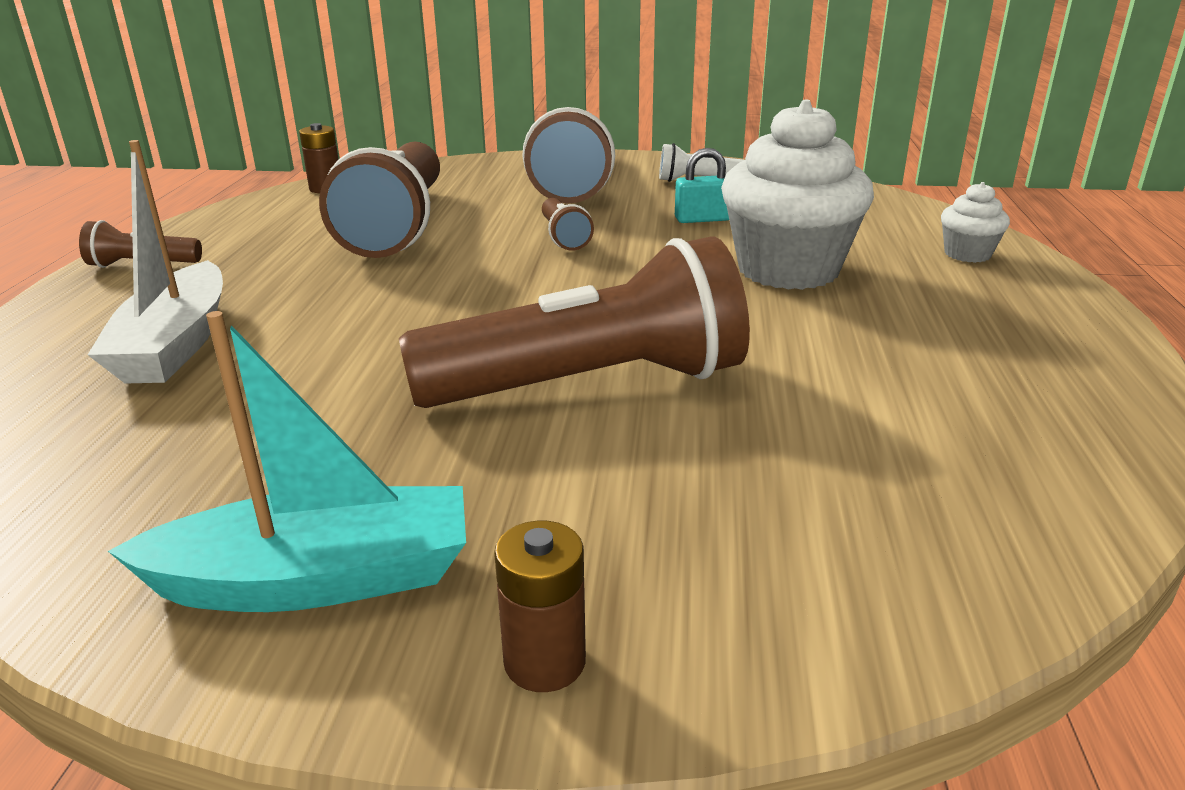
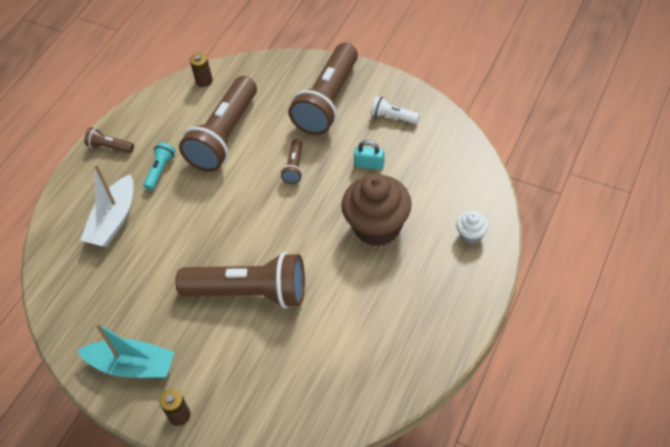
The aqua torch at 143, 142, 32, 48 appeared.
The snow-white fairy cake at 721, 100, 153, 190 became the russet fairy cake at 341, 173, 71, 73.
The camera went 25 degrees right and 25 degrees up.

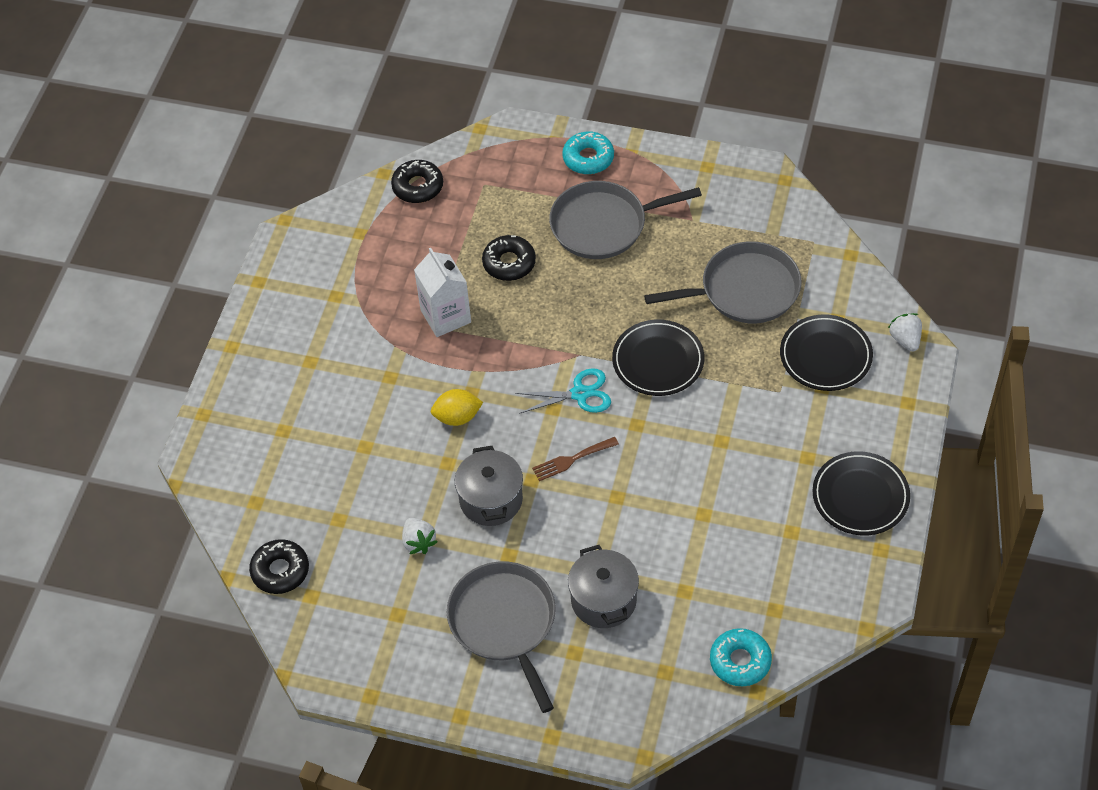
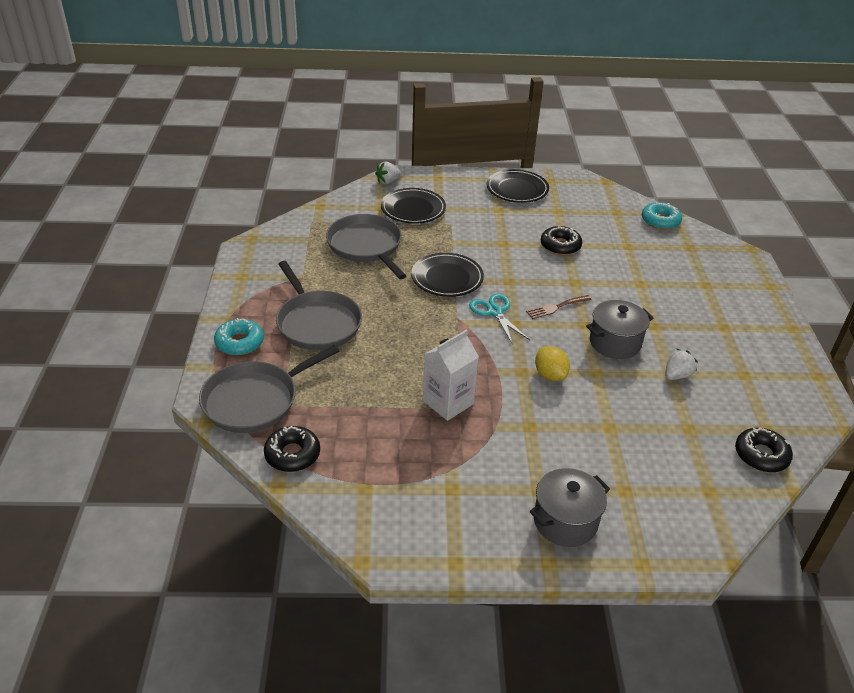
The ash-grey skillet moved from 447, 561, 109, 152 to 199, 345, 140, 88.
The ebony doughnut moved from 482, 235, 54, 46 to 541, 226, 41, 29.
The ash-grey stockpot moved from 568, 545, 71, 83 to 530, 468, 80, 79.
The russet table fork at 532, 437, 87, 44 turned 105 degrees clockwise.
The camera went 110 degrees left and 15 degrees down.

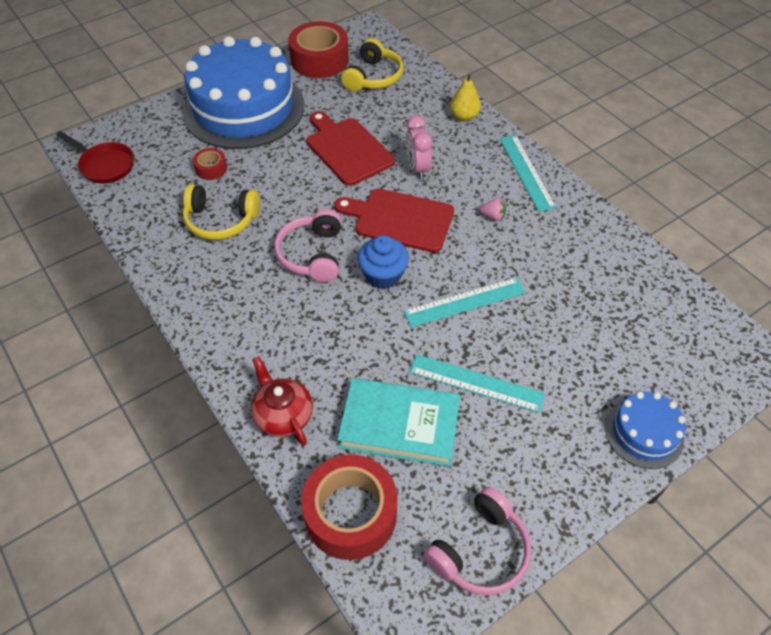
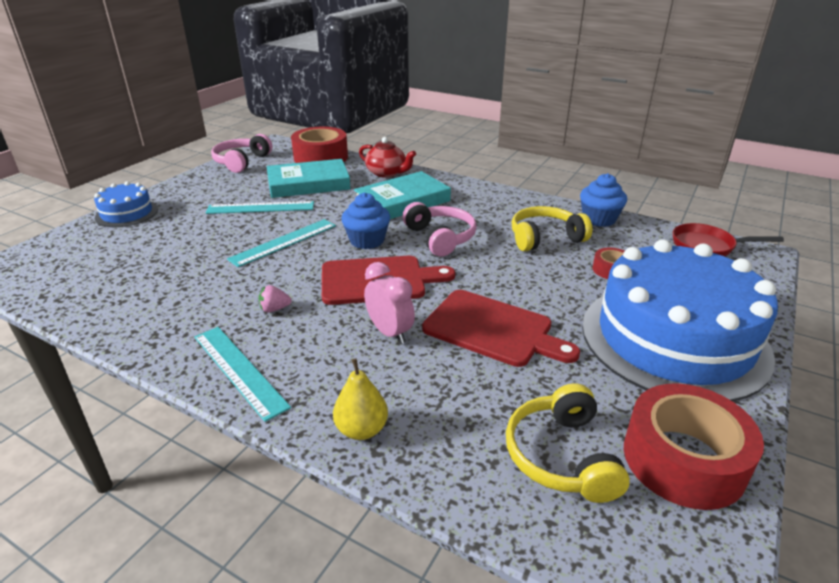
The aqua hardback at 354, 171, 97, 48 appeared.
The royal blue fairy cake at 580, 173, 47, 54 appeared.
The camera went 155 degrees right and 20 degrees down.

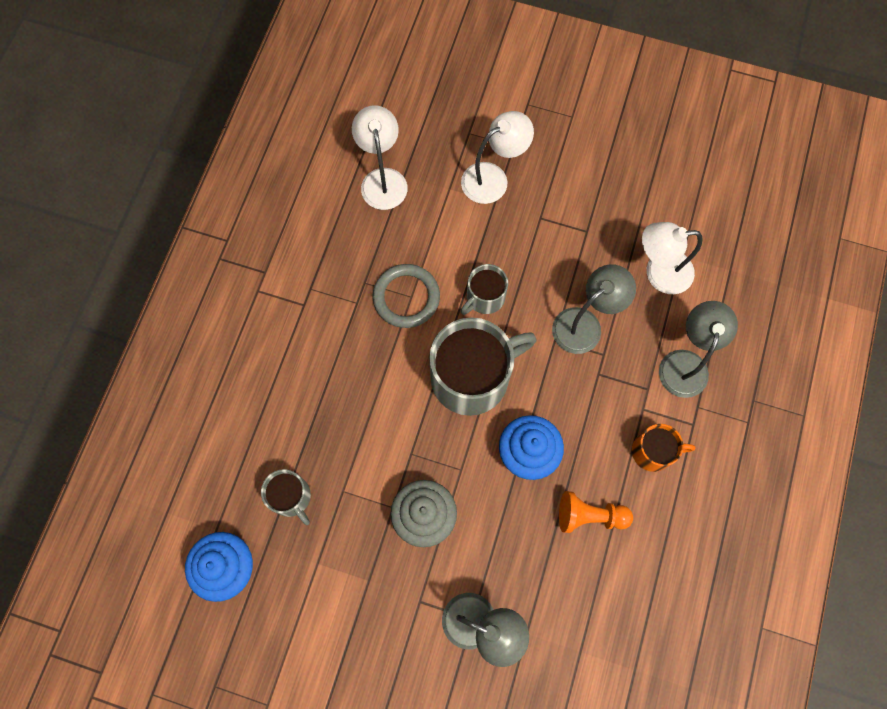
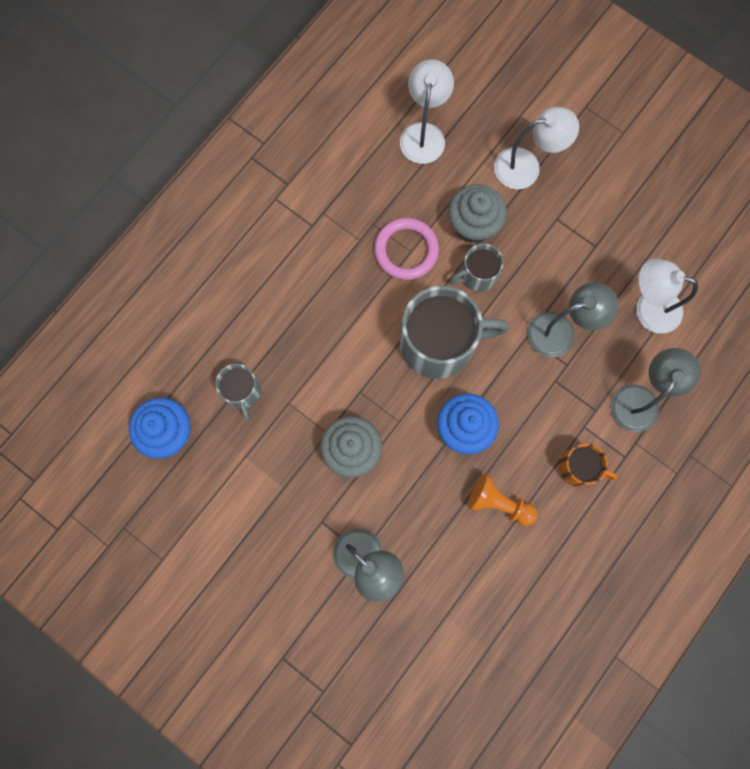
The ash-grey fairy cake at 448, 184, 59, 59 appeared.
The ash-grey ring at 372, 264, 68, 64 became the pink ring at 374, 218, 65, 62.
The camera went 20 degrees right and 5 degrees up.

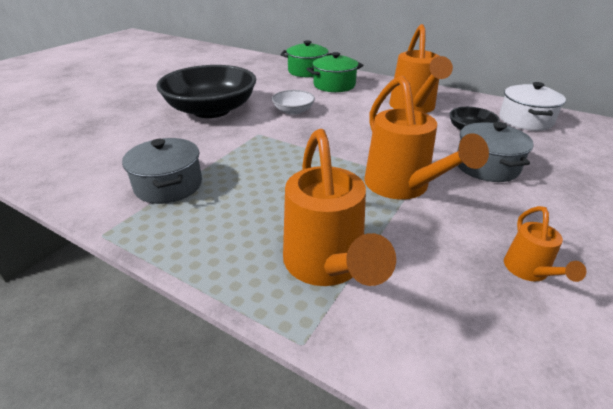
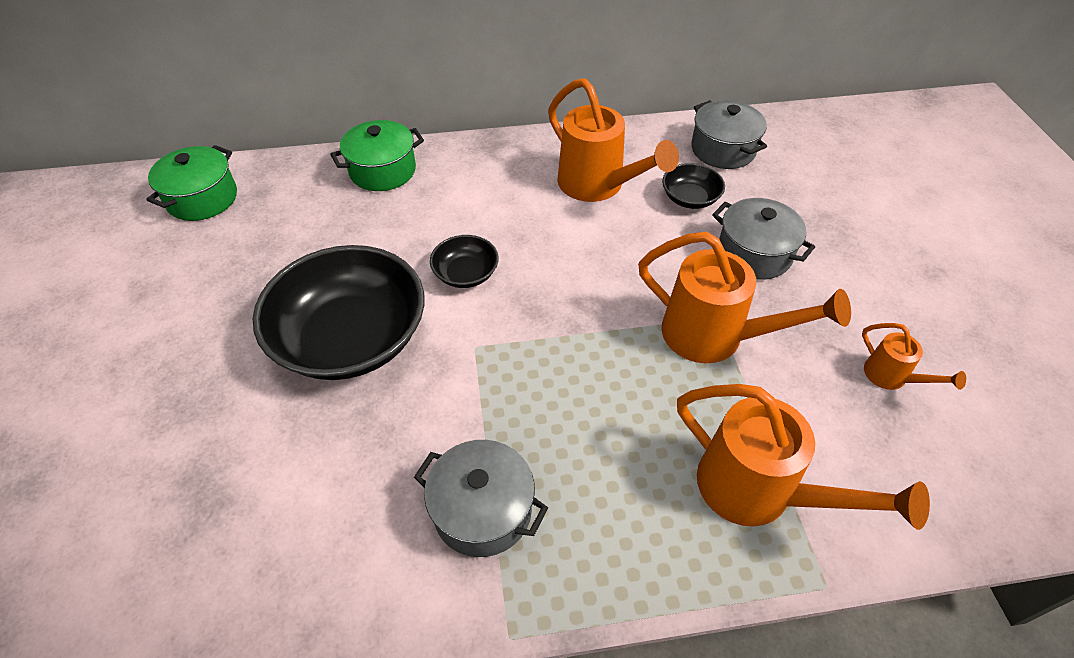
The green stockpot moved from 307, 52, 57, 40 to 147, 145, 90, 76.
The snow-white bowl at 272, 90, 43, 25 became the ebony bowl at 430, 235, 69, 53.
The snow-white stockpot at 499, 82, 67, 49 became the ash-grey stockpot at 691, 100, 76, 69.
The camera went 40 degrees left and 15 degrees up.

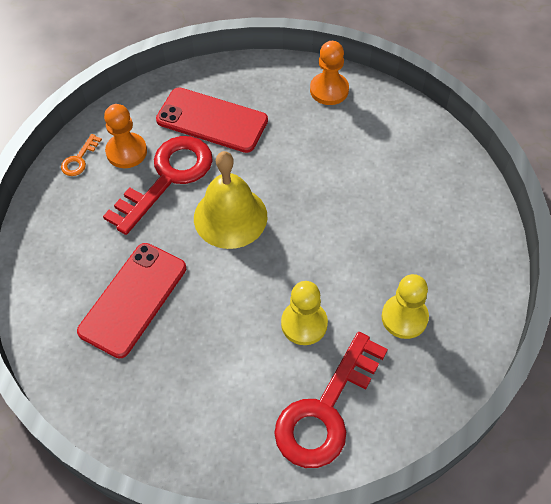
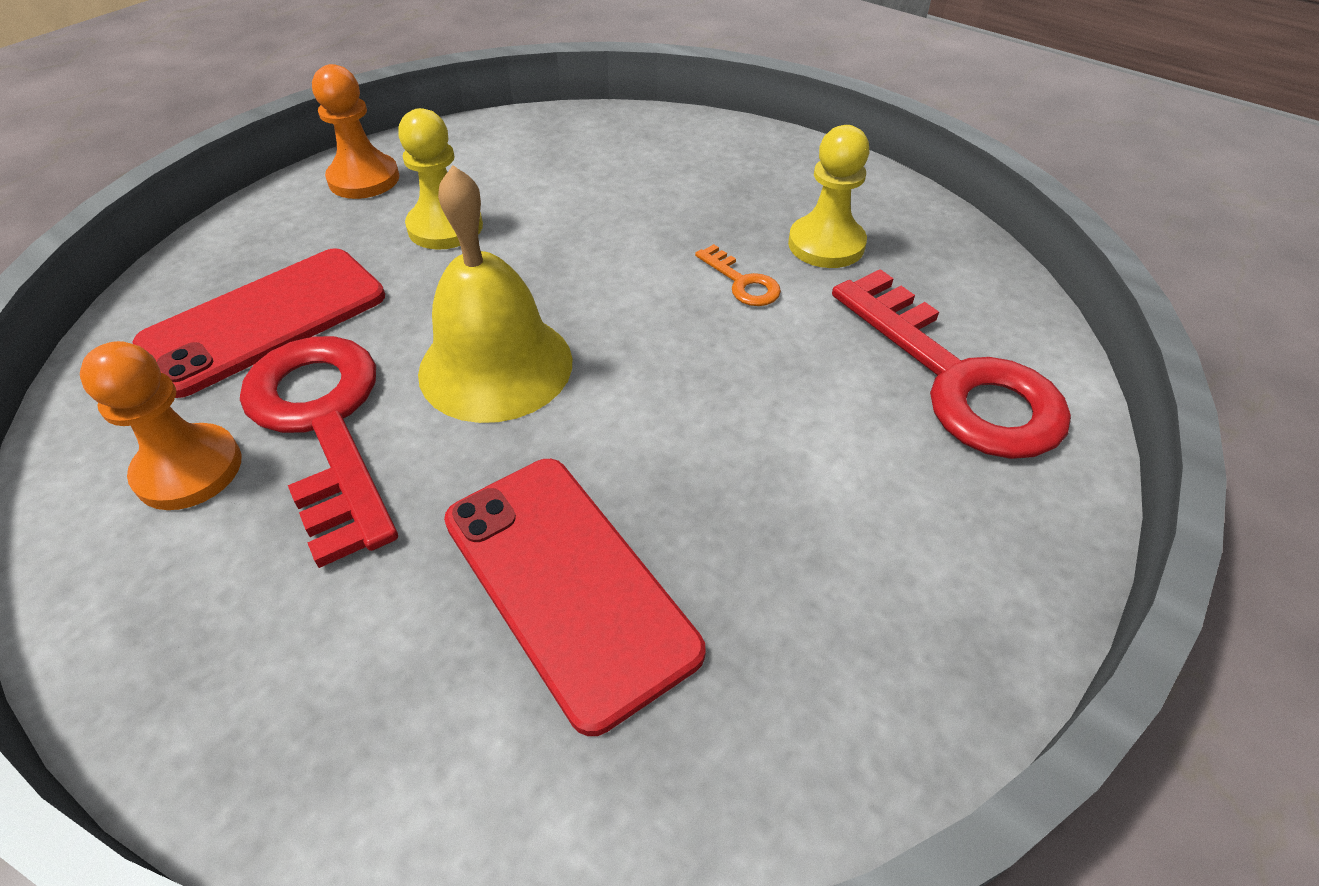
The orange-coloured door key moved from 61, 134, 41, 42 to 695, 244, 86, 62.
The golden pawn moved from 281, 281, 47, 64 to 398, 108, 85, 142.
The camera went 65 degrees left and 10 degrees down.

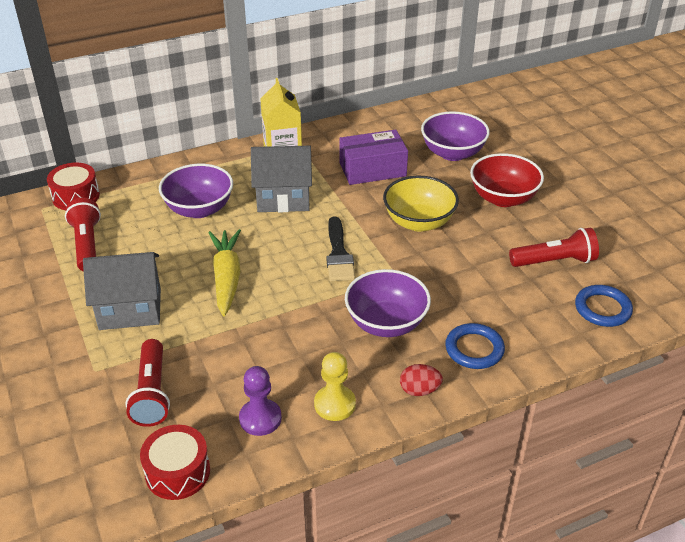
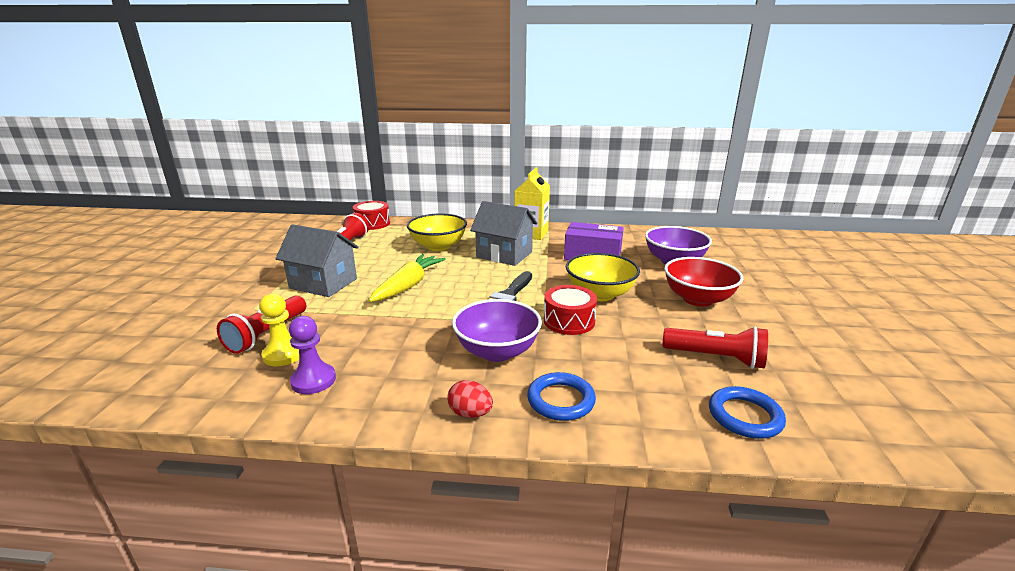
The scarlet drum moved from 140, 425, 70, 75 to 544, 285, 53, 50.
The golden pawn moved from 314, 352, 42, 69 to 259, 294, 40, 72.
The purple bowl at 159, 164, 74, 54 became the golden bowl at 407, 213, 60, 38.
The camera went 30 degrees right and 15 degrees down.

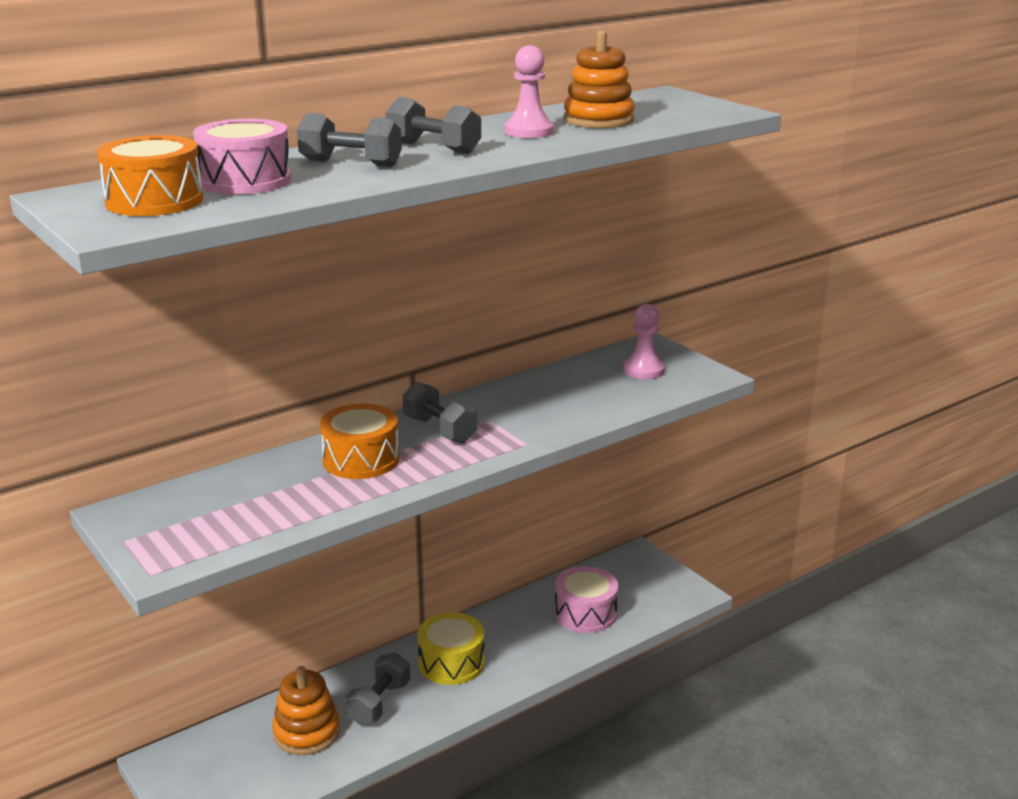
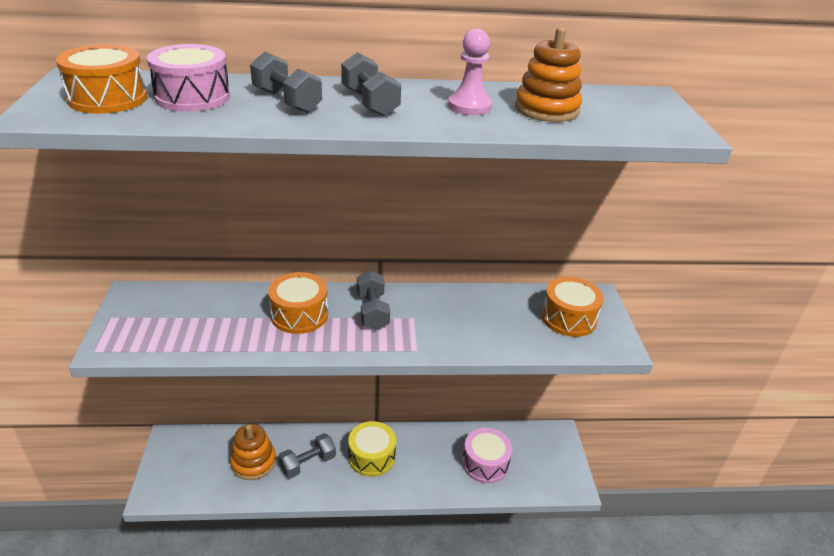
The pink pawn at 623, 304, 42, 75 was replaced by the orange-coloured drum at 541, 277, 63, 60.
The camera went 30 degrees right and 10 degrees up.

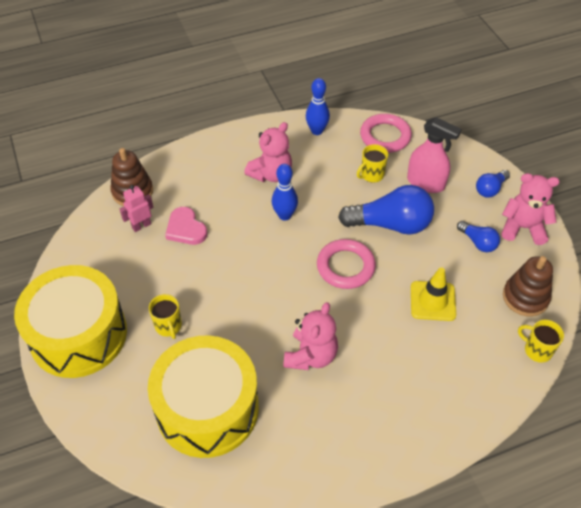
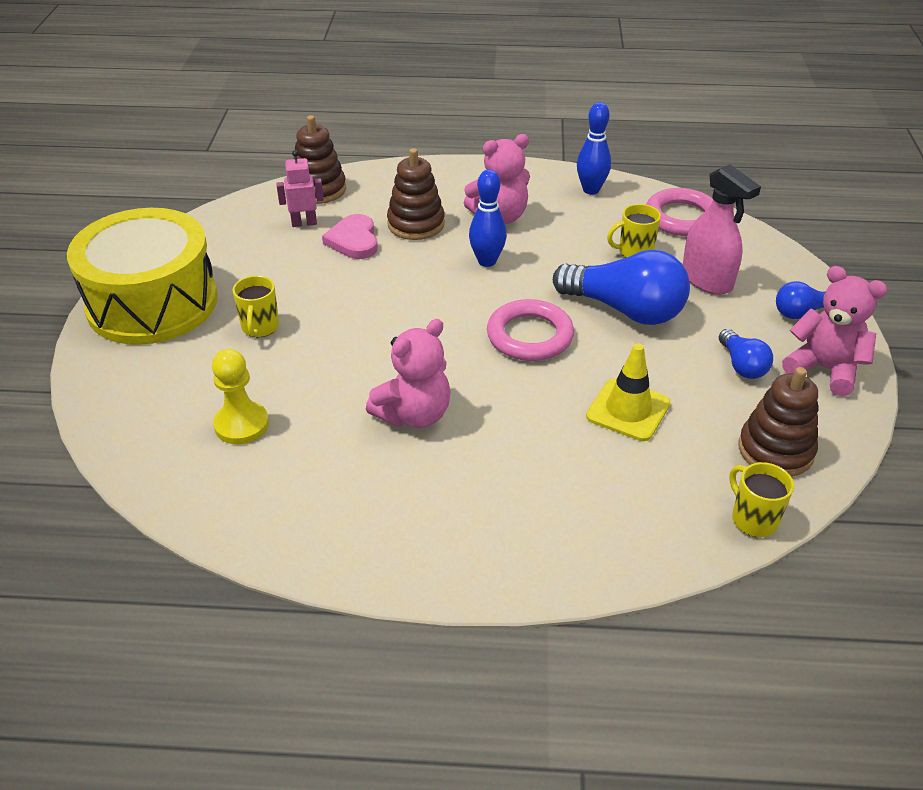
The russet stacking toy at 387, 148, 58, 92 appeared.
The golden drum at 148, 336, 111, 122 was replaced by the golden pawn at 212, 349, 57, 95.
The camera went 25 degrees right and 10 degrees down.

